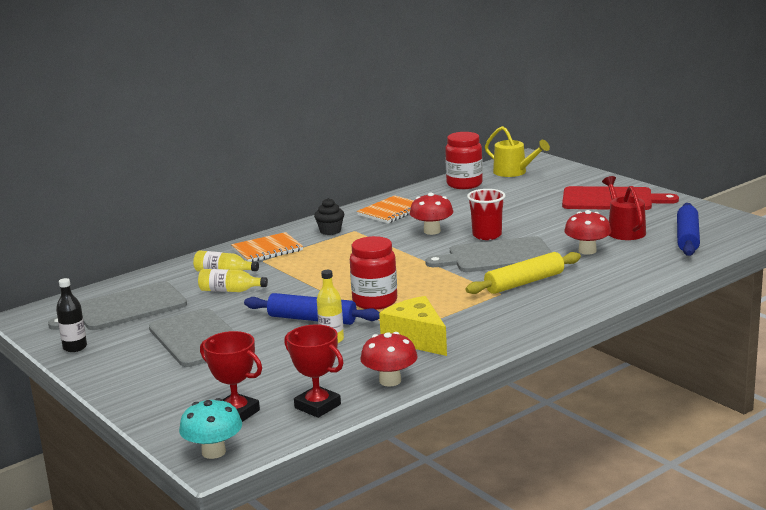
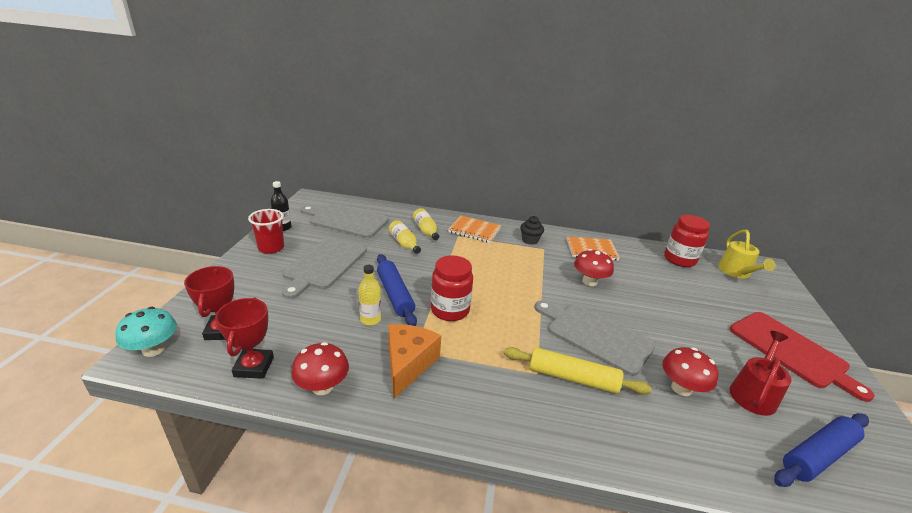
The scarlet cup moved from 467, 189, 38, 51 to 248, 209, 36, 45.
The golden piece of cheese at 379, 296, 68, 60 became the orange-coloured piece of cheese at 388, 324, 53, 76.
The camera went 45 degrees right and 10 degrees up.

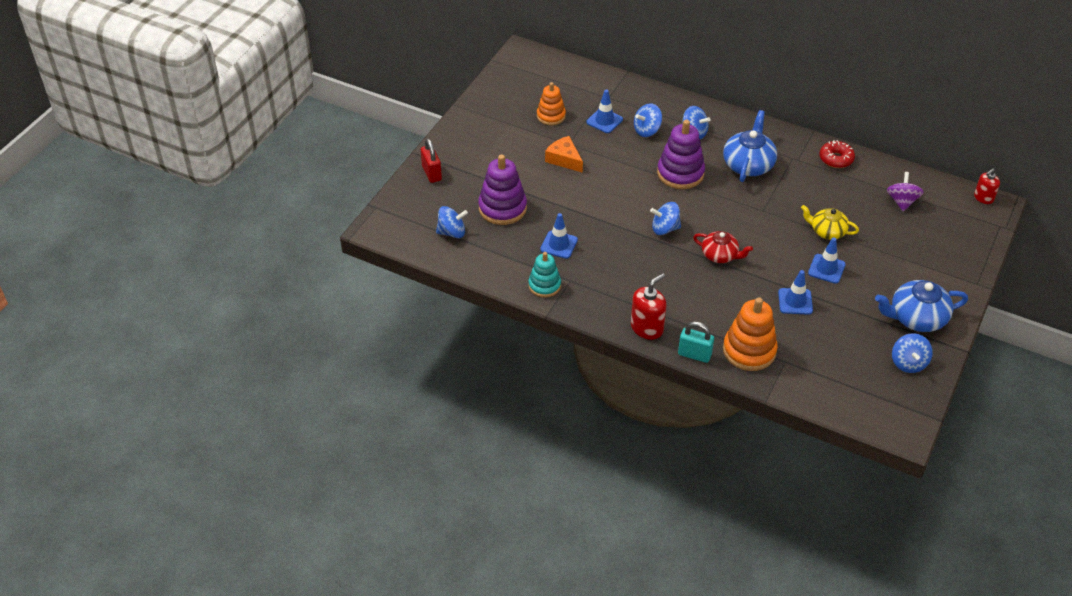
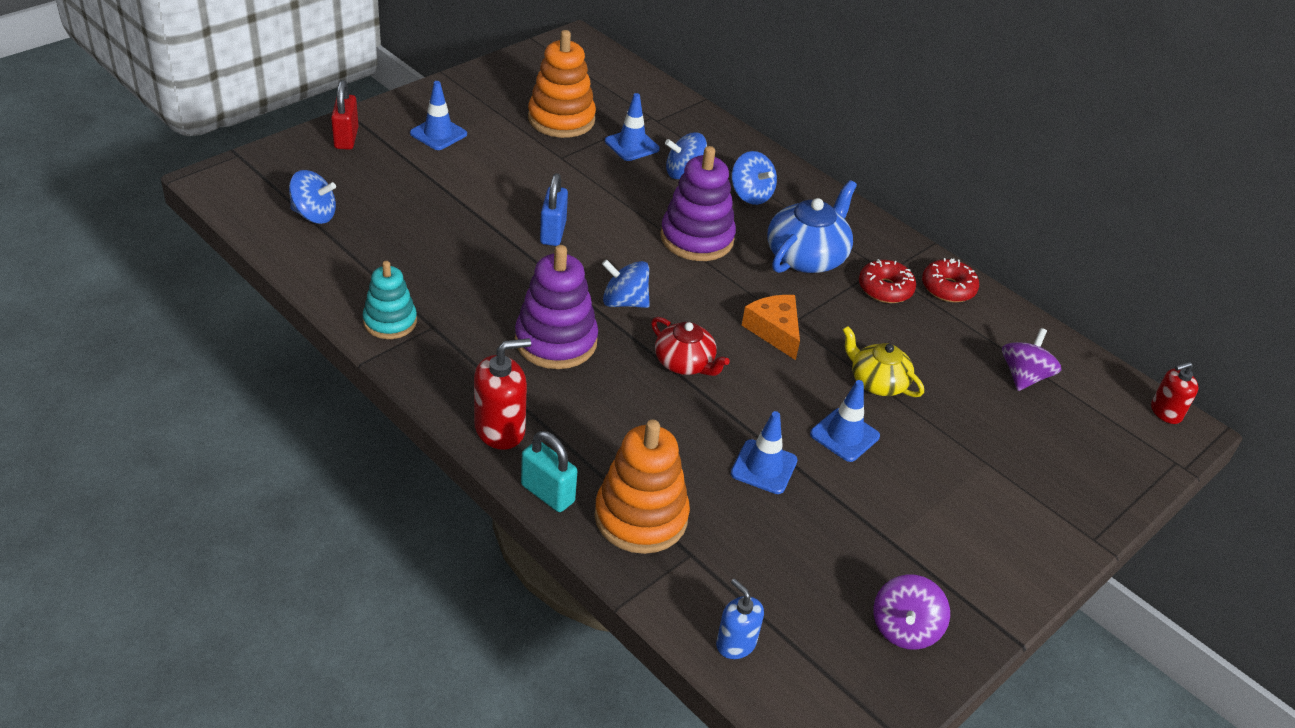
The royal blue tea pot at 875, 280, 93, 52 disappeared.
The royal blue padlock at 540, 173, 28, 73 appeared.
The royal blue pump bottle at 716, 579, 48, 80 appeared.
The scarlet doughnut at 859, 259, 57, 44 appeared.
The purple stacking toy moved from 478, 154, 49, 71 to 515, 245, 83, 124.
The royal blue traffic cone moved from 540, 213, 38, 46 to 410, 81, 57, 69.
The orange-coloured piece of cheese moved from 545, 136, 38, 37 to 742, 295, 58, 65.
The royal blue spinning top at 892, 333, 41, 40 became the purple spinning top at 873, 574, 77, 76.
The orange-coloured stacking toy at 537, 82, 29, 43 changed to 1.56 times the size.
The camera went 15 degrees right and 5 degrees down.

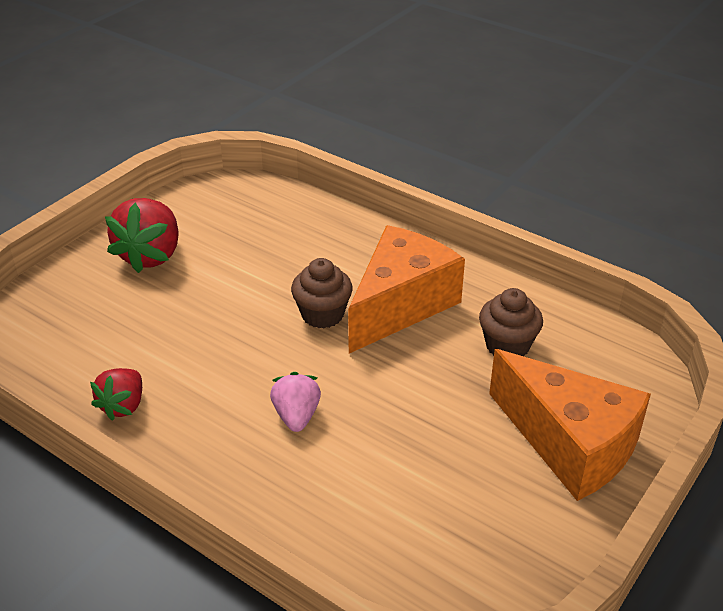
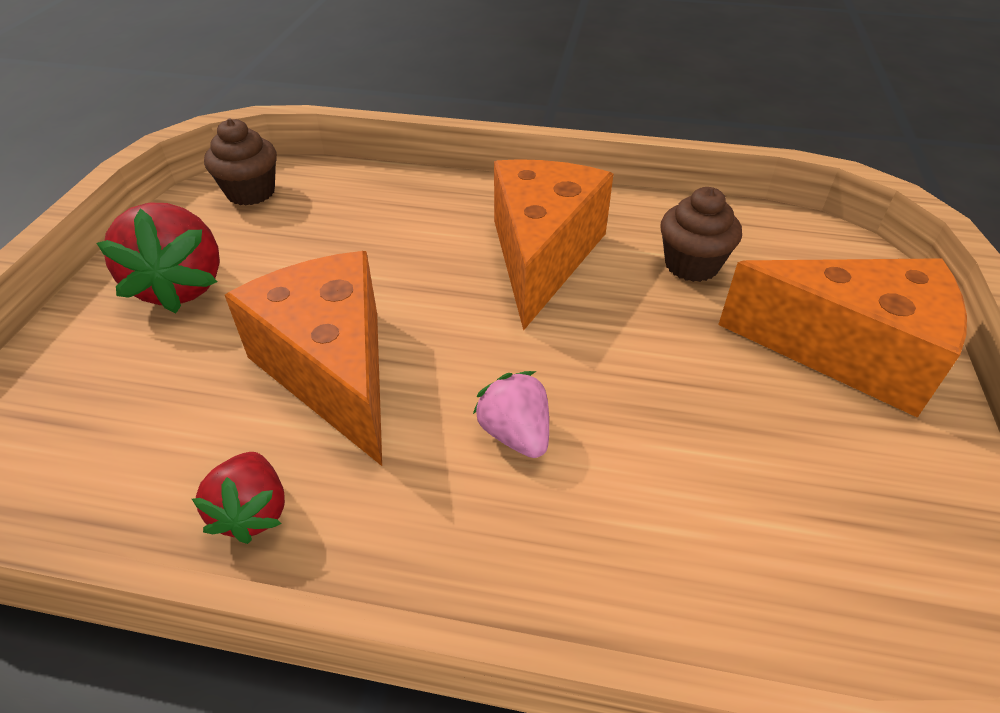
The orange-coloured piece of cheese at 225, 251, 157, 215 appeared.
The russet fairy cake moved from 291, 258, 62, 71 to 204, 118, 73, 88.
The camera went 25 degrees left and 5 degrees up.

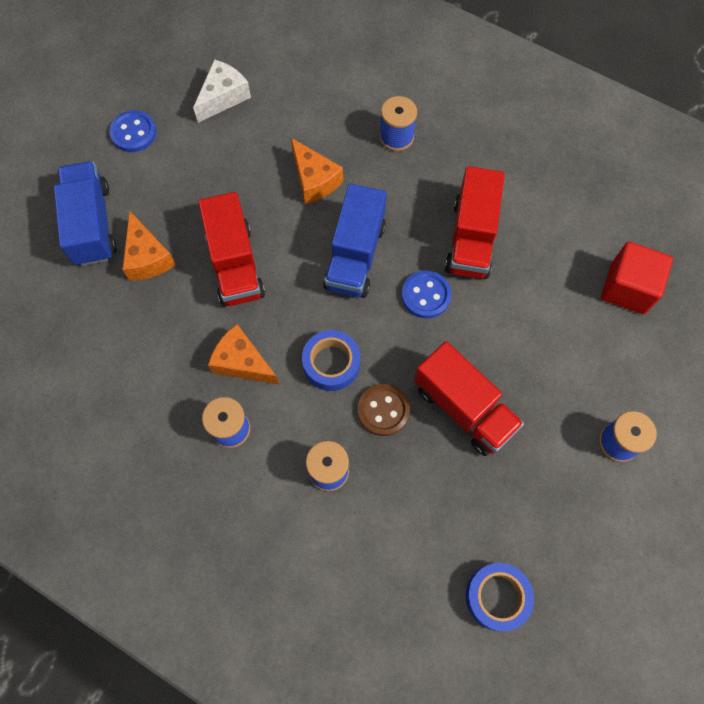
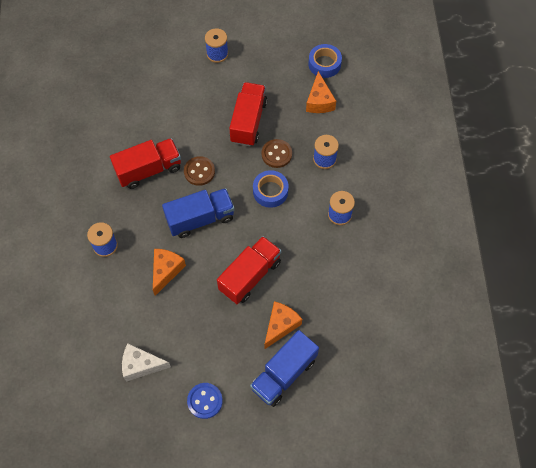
The scarlet solid cube at 601, 242, 72, 72 disappeared.
The orange-coloured piece of cheese moved from 208, 324, 71, 61 to 306, 71, 30, 42.
The royal blue shirt button at 402, 270, 50, 48 became the russet shirt button at 184, 156, 31, 30.
The camera went 125 degrees left and 5 degrees down.

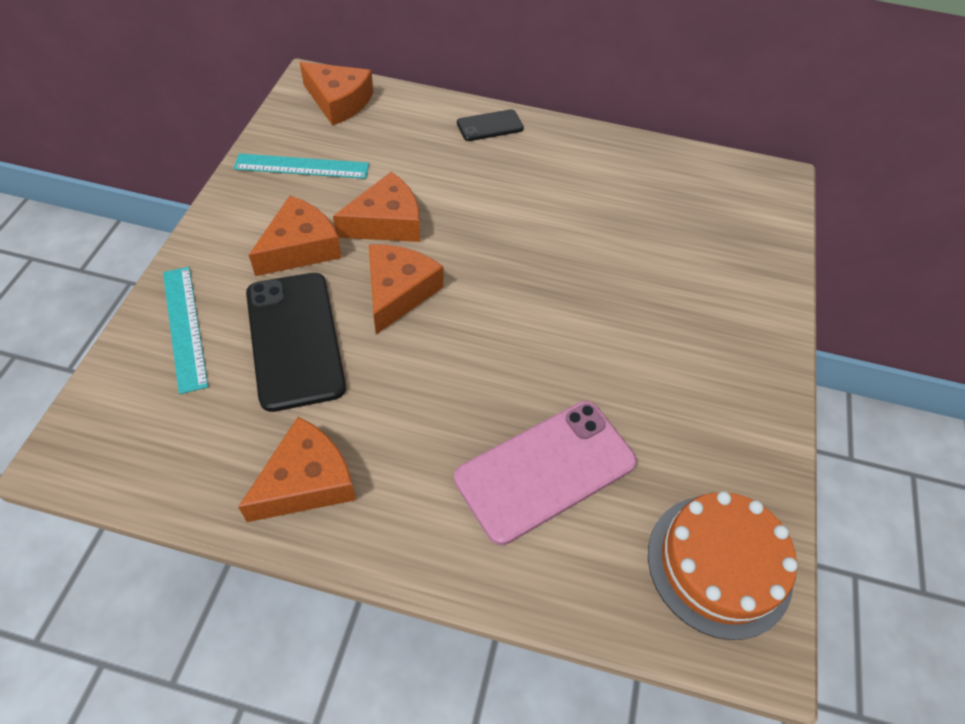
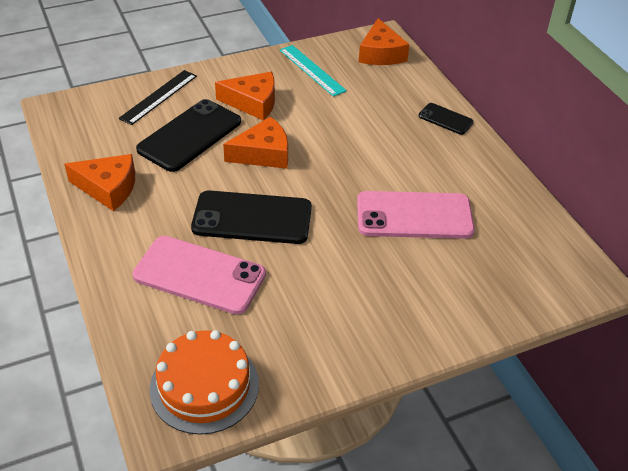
The orange-coloured piece of cheese at 333, 172, 87, 70 disappeared.
The ebony mobile phone at 191, 190, 121, 54 appeared.
The pink mobile phone at 357, 191, 118, 48 appeared.
The aqua measuring stick at 163, 267, 45, 127 became the ebony measuring stick at 119, 70, 78, 55.
The camera went 55 degrees right and 10 degrees down.

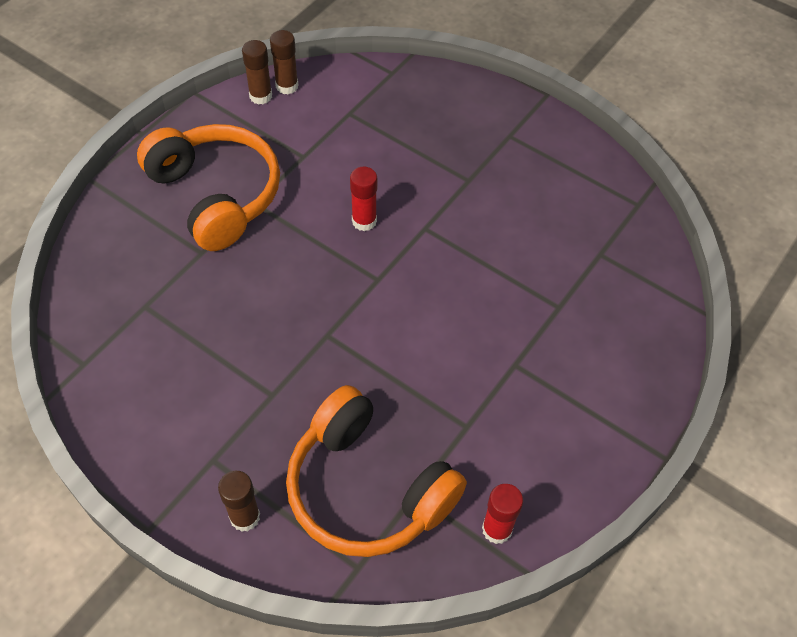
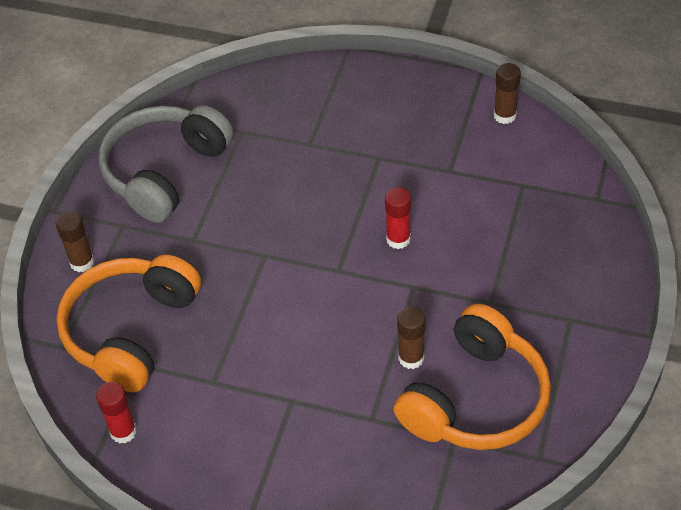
The ash-grey headphones at 99, 105, 135, 118 appeared.
The orange-coloured headphones moved from 137, 124, 143, 127 to 394, 304, 157, 146.
The russet glue stick moved from 270, 30, 28, 65 to 397, 307, 28, 62.
The camera went 75 degrees right and 5 degrees down.

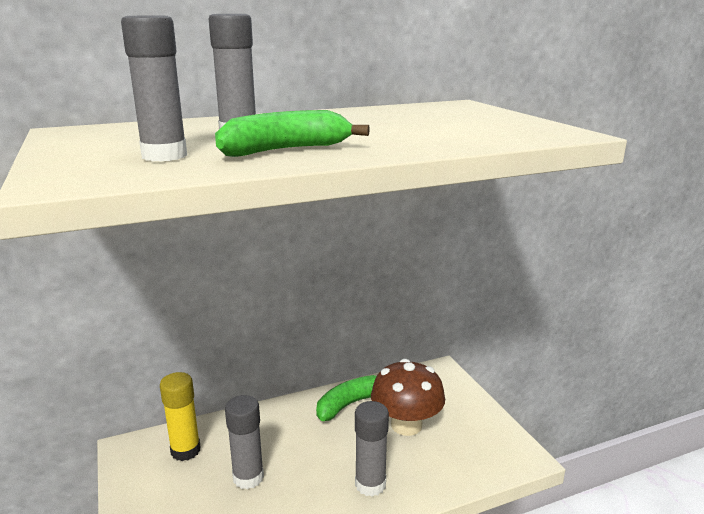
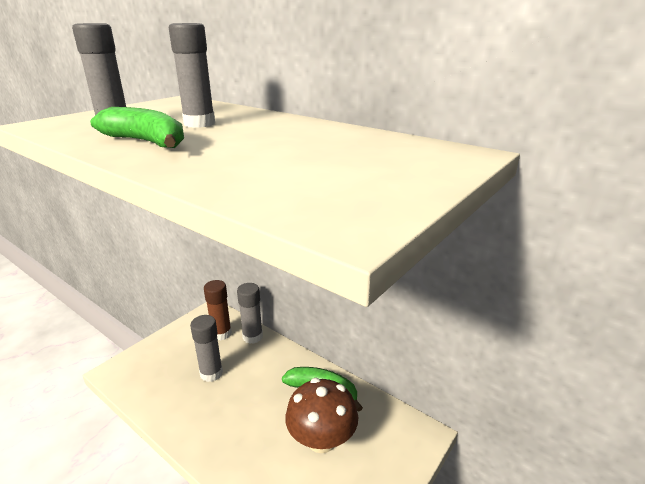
The ash-grey glue stick moved from 355, 401, 34, 96 to 237, 283, 26, 61.
The golden glue stick at 160, 372, 41, 89 became the russet glue stick at 204, 280, 28, 60.
The camera went 60 degrees right and 5 degrees up.

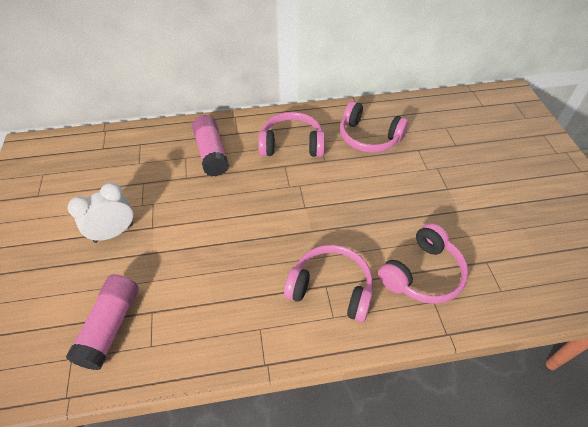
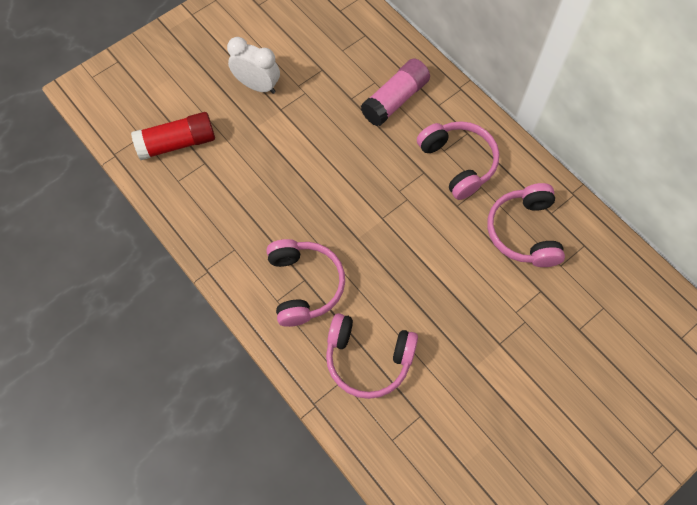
The pink glue stick at 66, 275, 72, 95 became the scarlet glue stick at 131, 112, 84, 48.
The camera went 60 degrees right and 15 degrees up.

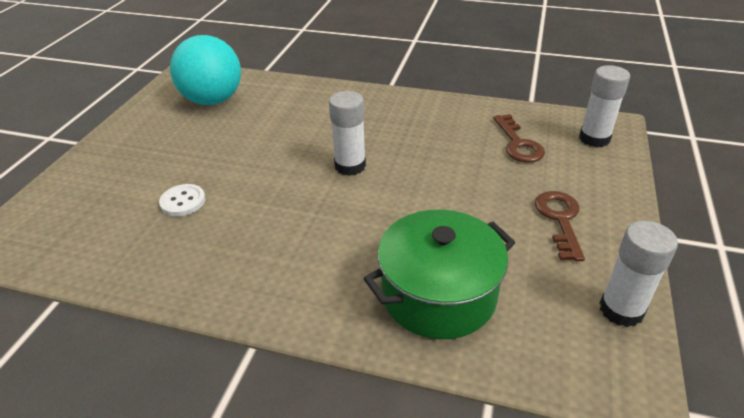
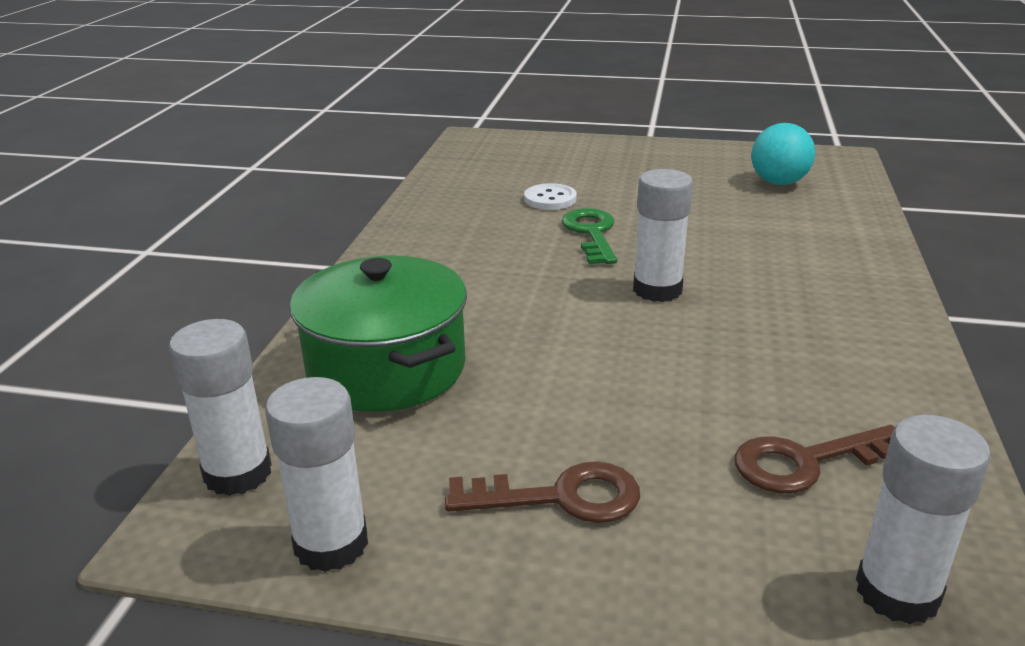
The snow-white glue stick at 169, 319, 103, 177 appeared.
The green door key at 562, 208, 55, 56 appeared.
The aqua play ball at 170, 35, 71, 70 changed to 0.63 times the size.
The camera went 85 degrees right and 10 degrees down.

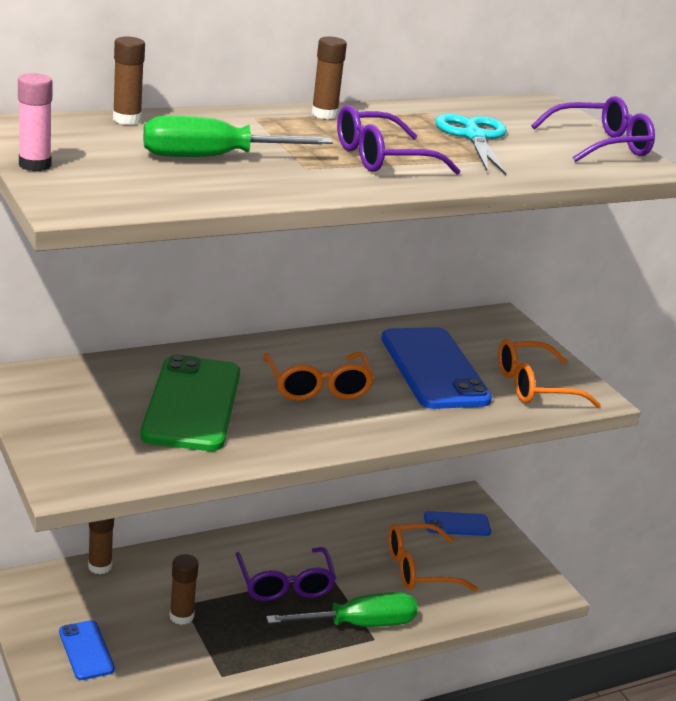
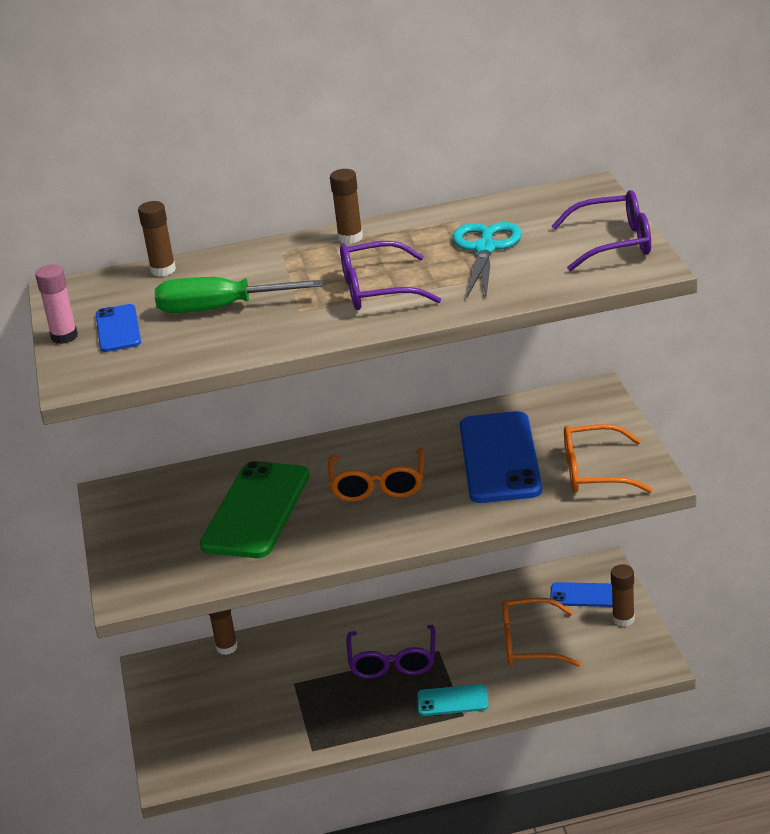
The royal blue mobile phone moved from 59, 620, 56, 60 to 96, 304, 45, 48.
The russet glue stick moved from 169, 554, 30, 71 to 611, 564, 24, 63.
The green hand screwdriver at 266, 592, 152, 35 was replaced by the aqua mobile phone at 417, 684, 71, 32.
The camera went 20 degrees right and 5 degrees up.

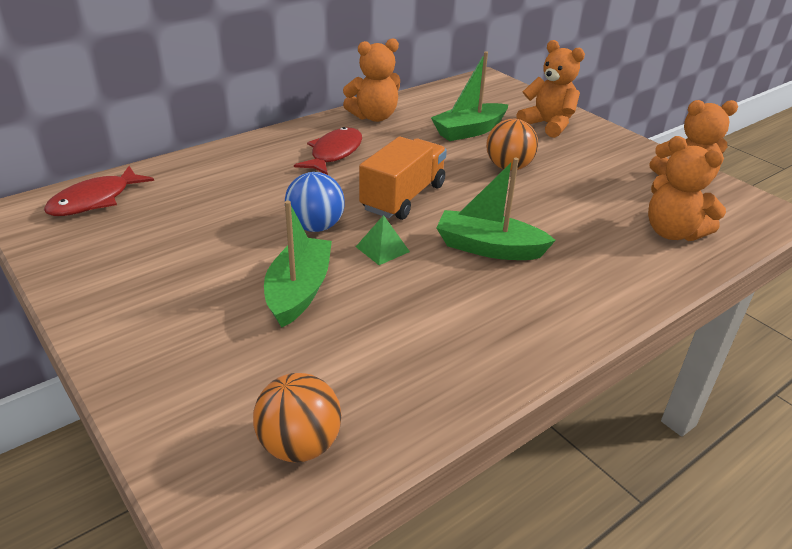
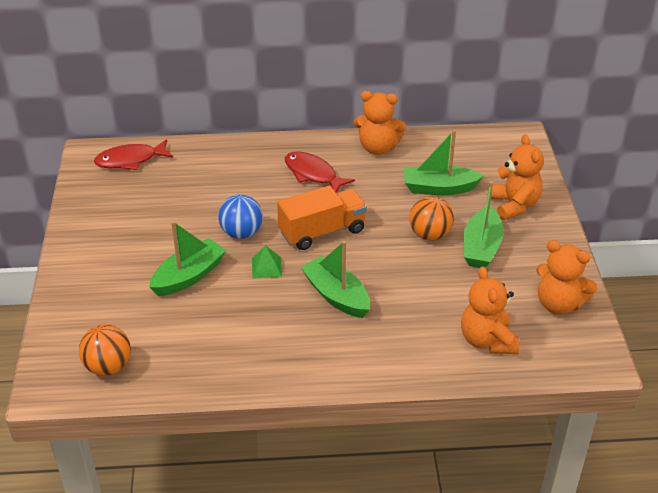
The green boat at 463, 181, 41, 87 appeared.
The scarlet fish figure at 294, 127, 68, 48 turned 105 degrees counterclockwise.
The camera went 35 degrees right and 5 degrees up.

